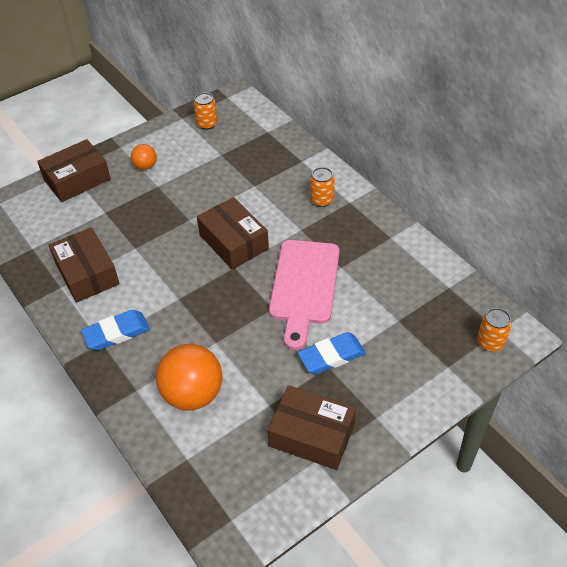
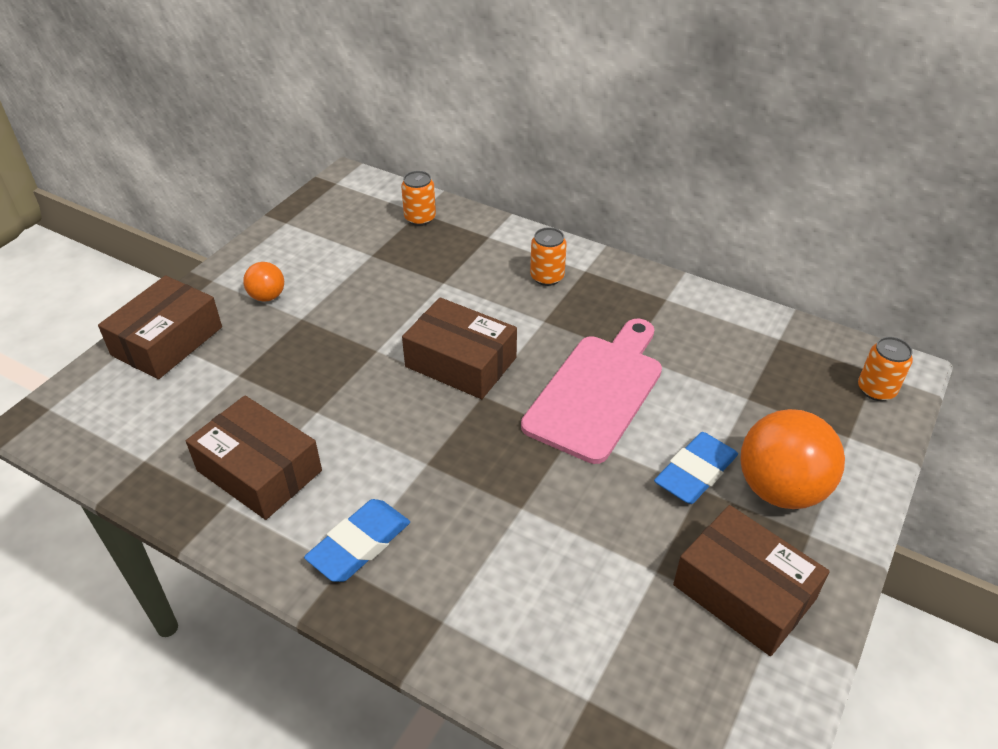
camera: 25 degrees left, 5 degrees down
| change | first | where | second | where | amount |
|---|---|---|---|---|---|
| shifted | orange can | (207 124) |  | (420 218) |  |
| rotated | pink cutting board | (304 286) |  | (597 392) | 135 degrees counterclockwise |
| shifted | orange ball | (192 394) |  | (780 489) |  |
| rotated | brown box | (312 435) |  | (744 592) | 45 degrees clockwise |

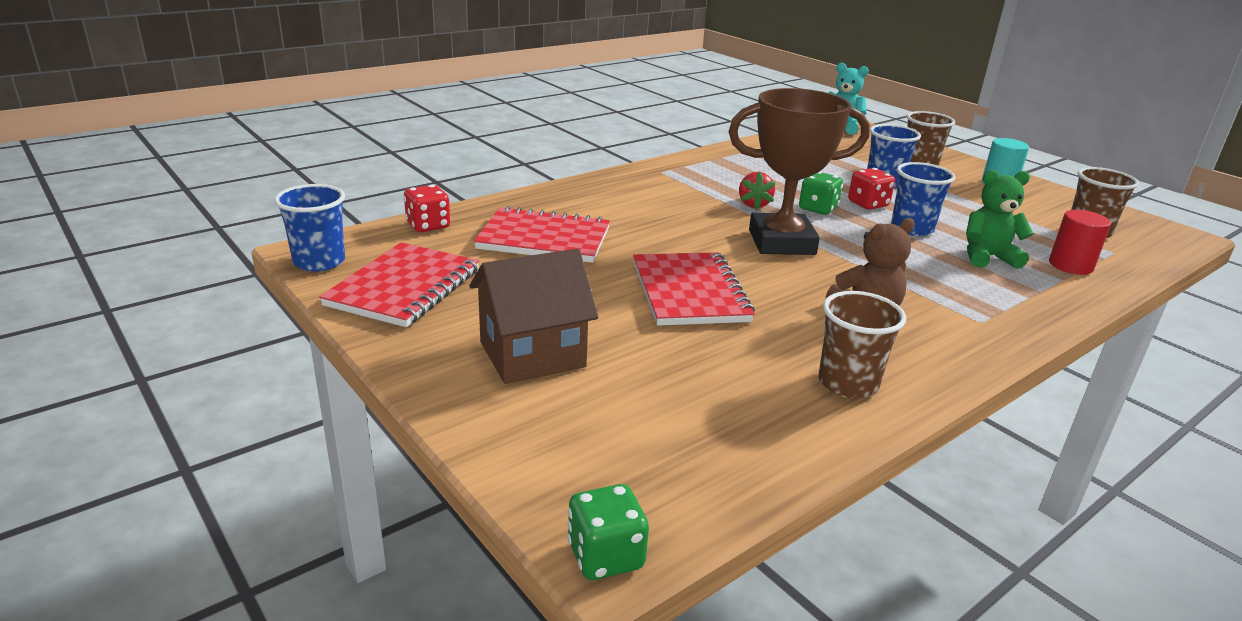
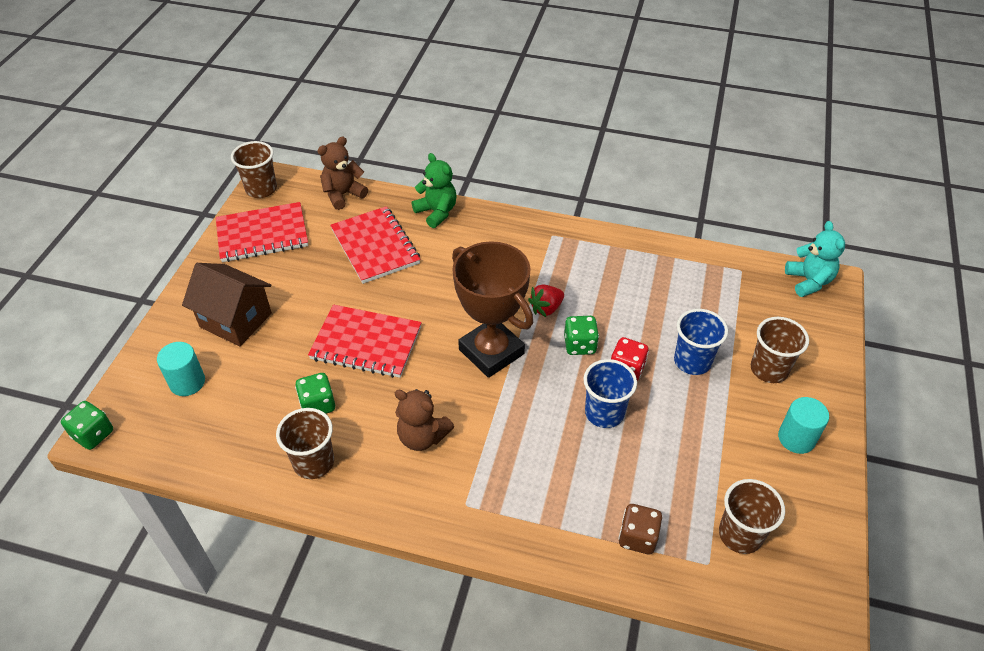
camera: 55 degrees right, 20 degrees up
| change | first | where | second | where | amount |
|---|---|---|---|---|---|
| shifted | green teddy bear | (987 257) |  | (436 212) |  |
| repainted | blue cup | (319 262) | brown cup | (261 189) |  |
| swapped | red dice | (428 226) | brown teddy bear | (343 194) |  |
| swapped | red cylinder | (1070 265) | brown dice | (637 537) |  |
| rotated | red notebook | (689 292) |  | (366 343) | 60 degrees clockwise |
| new |  |  | turquoise cylinder | (187 382) |  |
| new |  |  | green dice | (318 405) |  |

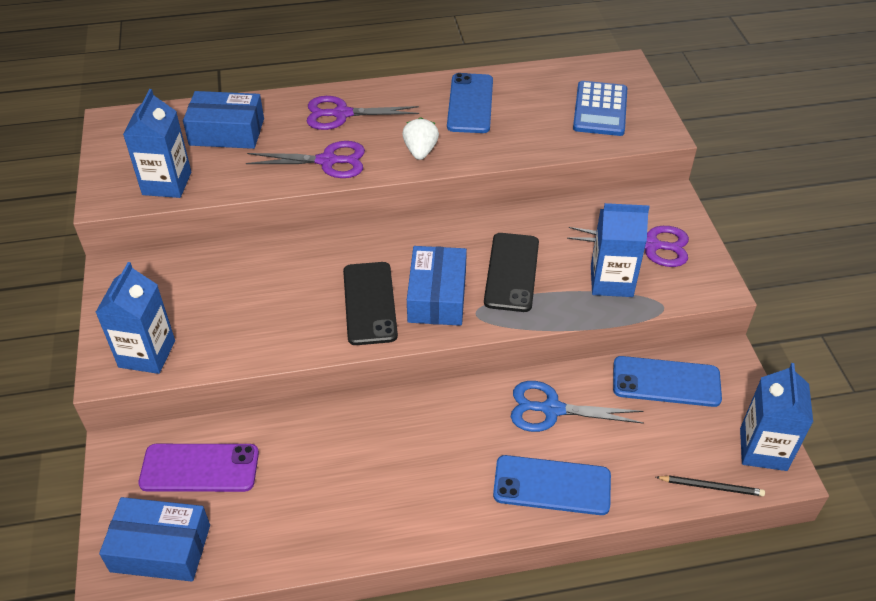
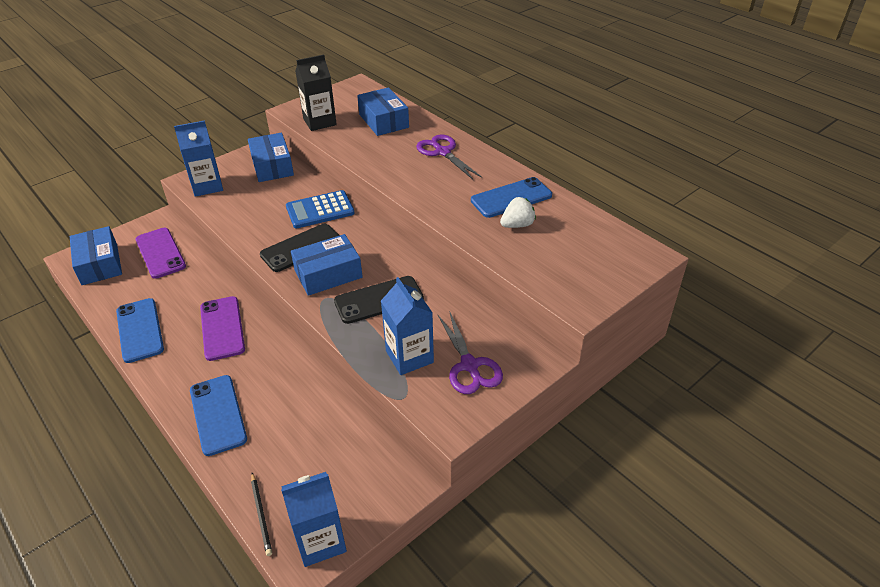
camera: 60 degrees right, 5 degrees down
| change | first | where | second | where | amount |
|---|---|---|---|---|---|
| shifted | blue calculator | (600 109) |  | (320 210) |  |
| repainted | blue carton | (167 183) | black carton | (319 122) |  |
| shifted | white strawberry | (420 151) |  | (517 225) |  |
| gone | purple scissors | (327 161) |  |  |  |
| shifted | blue phone | (666 382) |  | (140 330) |  |
| gone | blue scissors | (552 409) |  |  |  |
| new |  |  | blue box | (272 166) |  |
| new |  |  | purple phone | (222 328) |  |

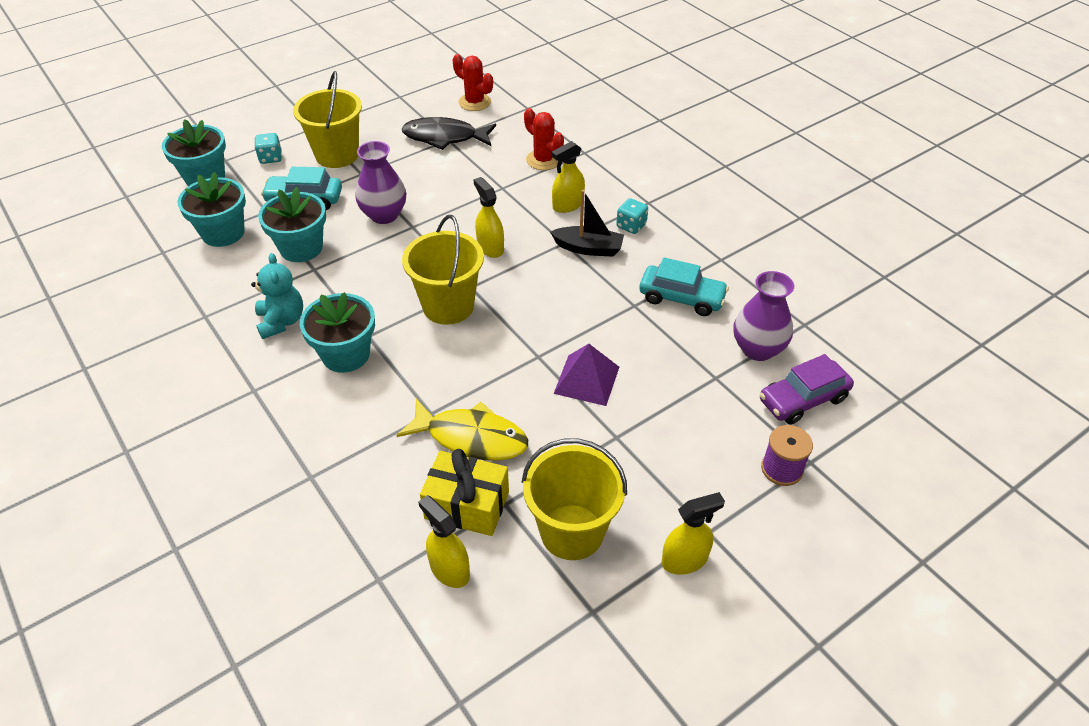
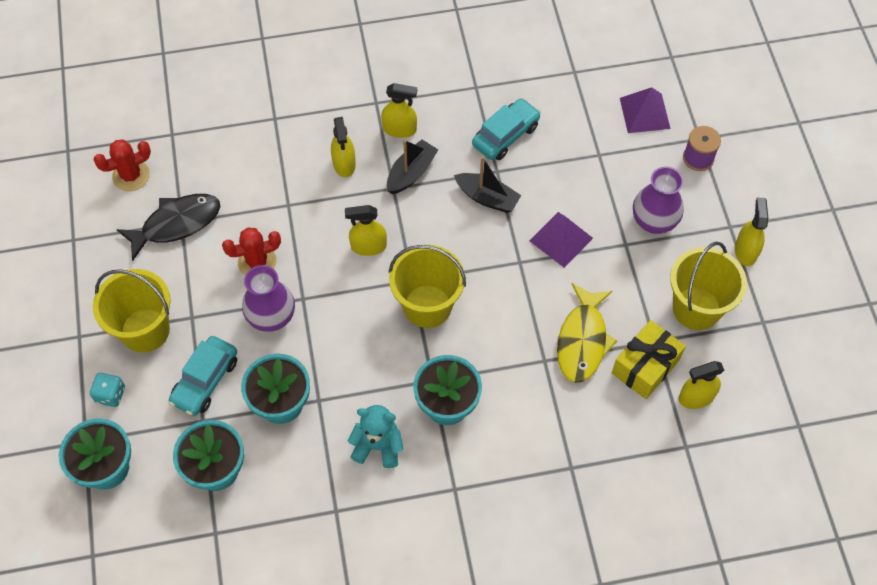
camera: 65 degrees left, 15 degrees up
| change | first | where | second | where | amount |
|---|---|---|---|---|---|
| shifted | red cactus | (543 160) |  | (257 262) |  |
| rotated | black fish | (444 137) |  | (176 224) | 150 degrees counterclockwise |
| swapped | turquoise dice | (631 226) | yellow spray bottle | (399 129) |  |
| shifted | purple vase | (757 349) |  | (654 221) |  |
| swapped | purple car | (803 399) | purple pyramid | (644 113) |  |
| rotated | yellow fish | (471 437) |  | (582 341) | 150 degrees clockwise |
| new |  |  | black boat | (487 198) |  |

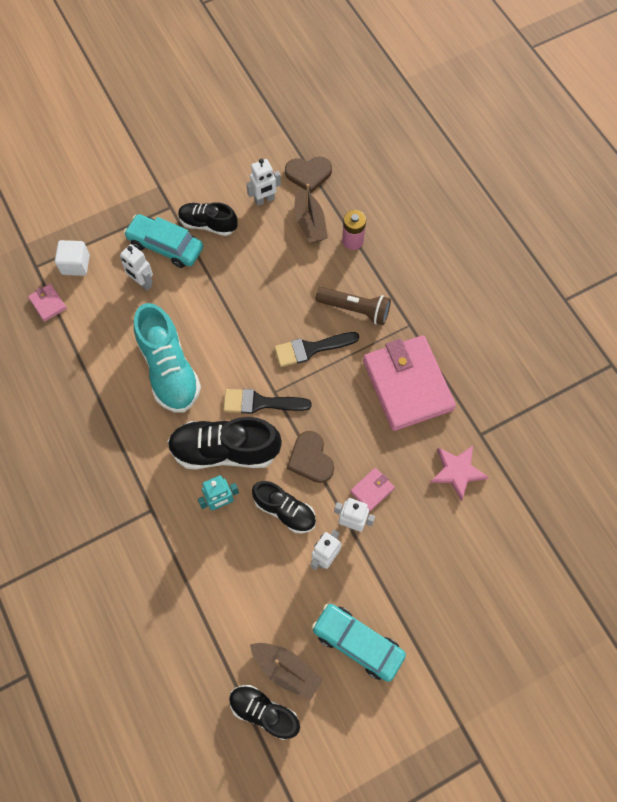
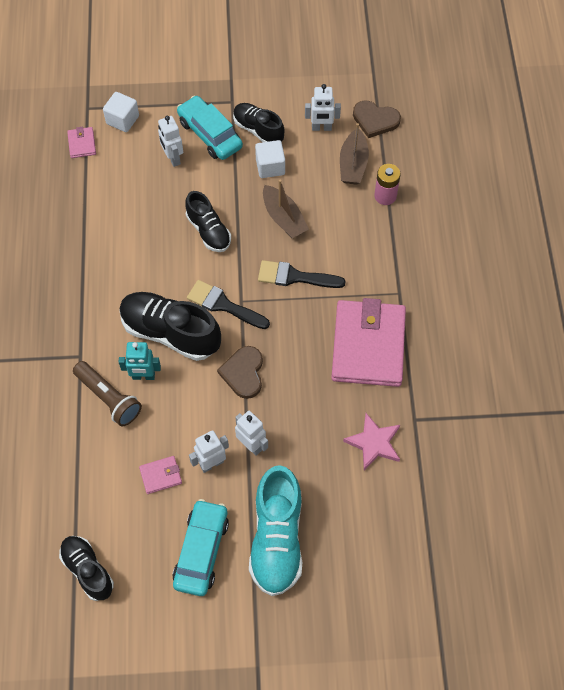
camera: 25 degrees right, 5 degrees down
| change | first | where | second | where | amount |
|---|---|---|---|---|---|
| shifted | brown flashlight | (355 309) |  | (109 398) |  |
| shifted | turquoise shoe | (169 369) |  | (277 539) |  |
| shifted | pink wallet | (372 490) |  | (161 475) |  |
| shifted | black shoe | (285 510) |  | (208 231) |  |
| rotated | turquoise car | (358 643) |  | (201 551) | 45 degrees clockwise |
| shifted | brown boat | (286 670) |  | (284 218) |  |
| new |  |  | white cube | (270 167) |  |

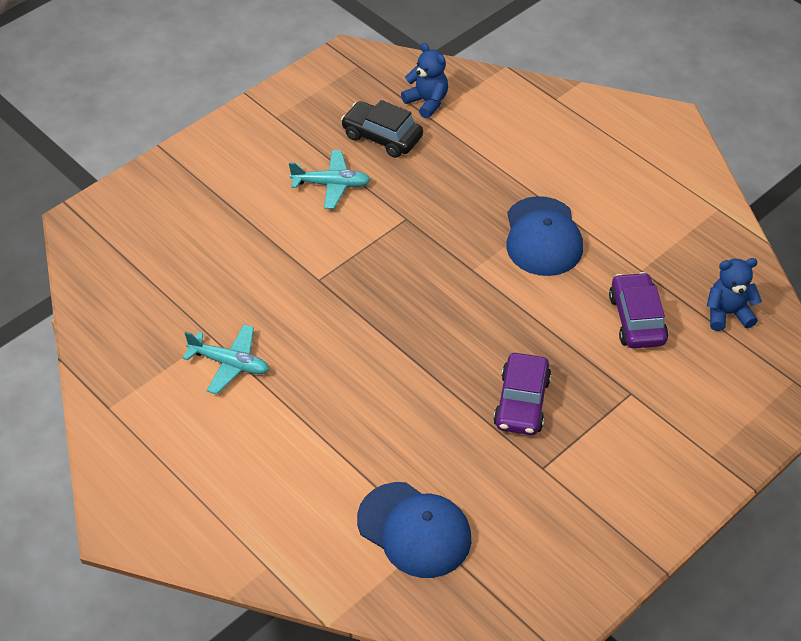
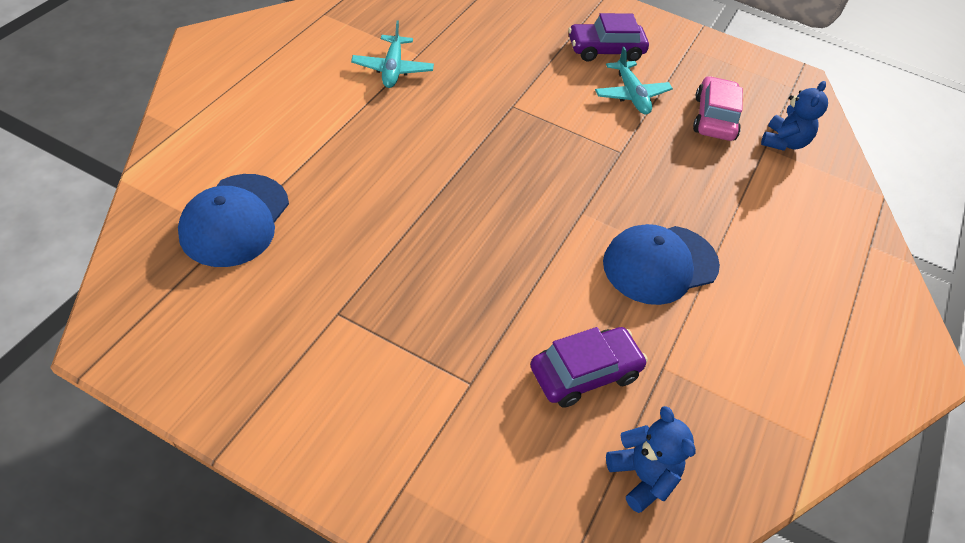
camera: 65 degrees right, 0 degrees up
| change | first | where | second | where | amount |
|---|---|---|---|---|---|
| repainted | black car | (382 137) | pink car | (714 118) |  |
| shifted | purple car | (522 402) |  | (605 50) |  |

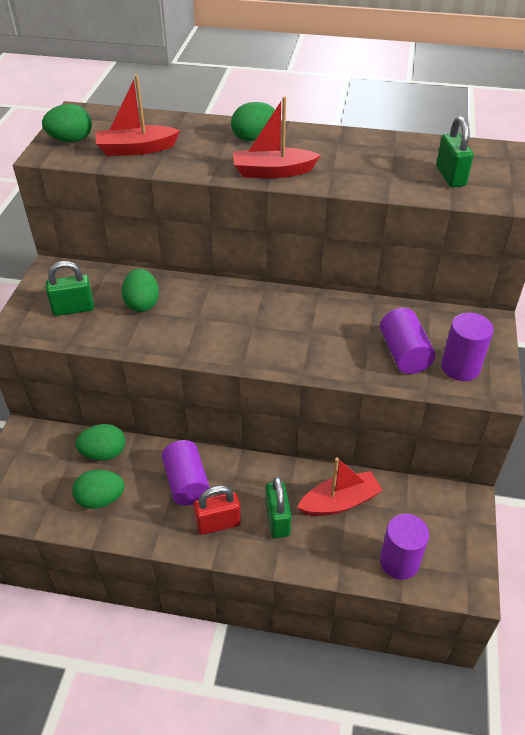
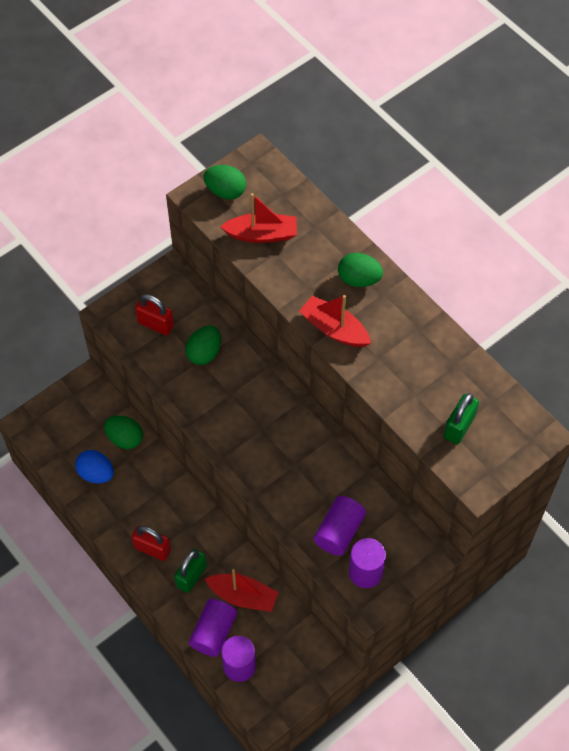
camera: 40 degrees right, 15 degrees up
| change | first | where | second | where | amount |
|---|---|---|---|---|---|
| rotated | red boat | (136 149) |  | (262 234) | 150 degrees clockwise |
| repainted | green padlock | (73 308) | red padlock | (156 324) |  |
| shifted | purple cylinder | (186 483) |  | (213 632) |  |
| repainted | green egg | (101 499) | blue egg | (96 473) |  |

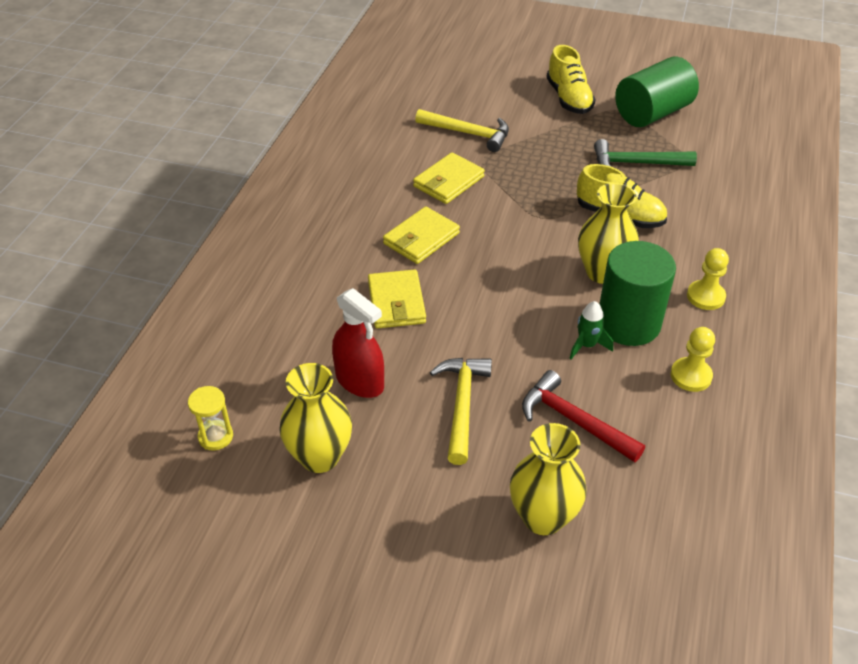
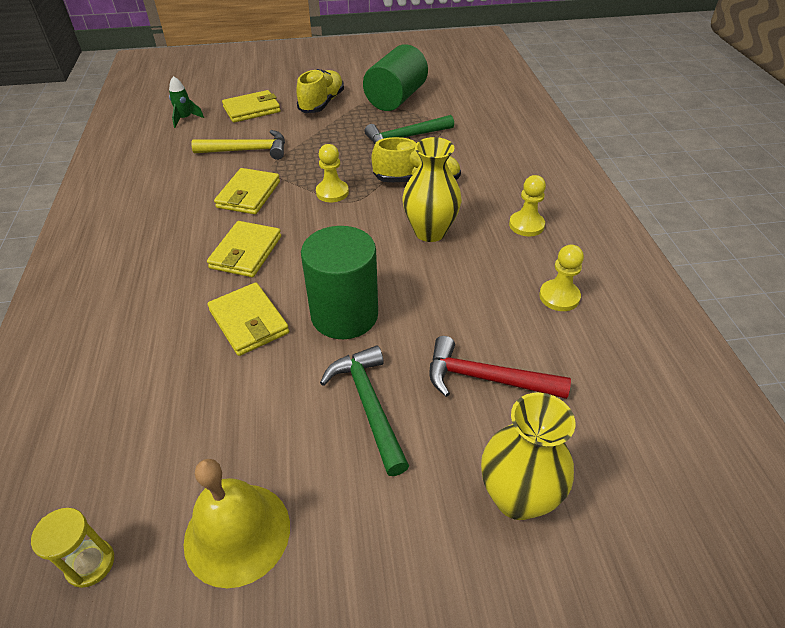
camera: 25 degrees left, 0 degrees up
| change | first | where | second | where | amount |
|---|---|---|---|---|---|
| rotated | yellow shoe | (568 98) |  | (322 103) | 120 degrees counterclockwise |
| shifted | green cylinder | (628 323) |  | (344 315) |  |
| gone | red spray bottle | (360 381) |  |  |  |
| shifted | green rocket | (587 345) |  | (185 119) |  |
| repainted | yellow hammer | (462 405) | green hammer | (369 405) |  |
| swapped | yellow vase | (320 457) | yellow bell | (237 533) |  |
| new |  |  | yellow wallet | (252 110) |  |
| new |  |  | yellow pawn | (332 192) |  |

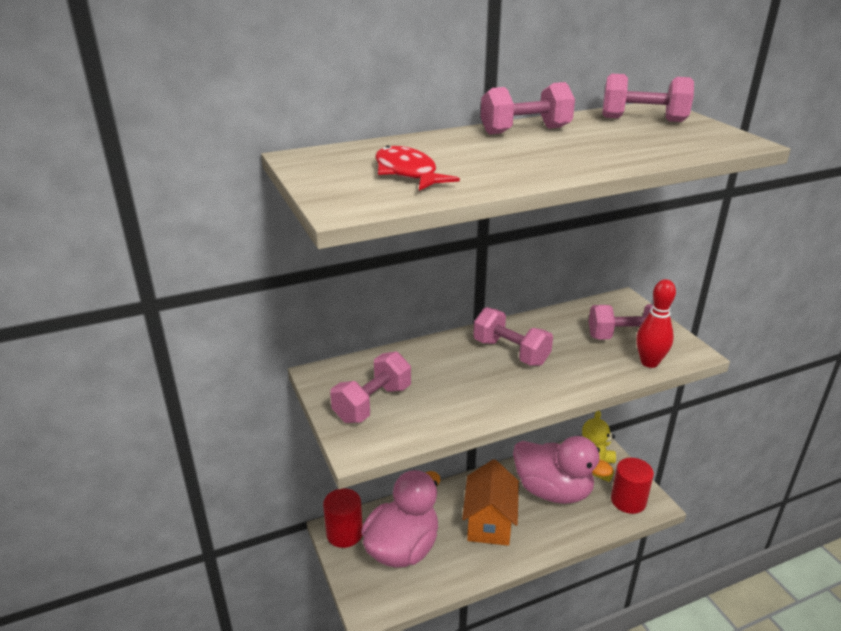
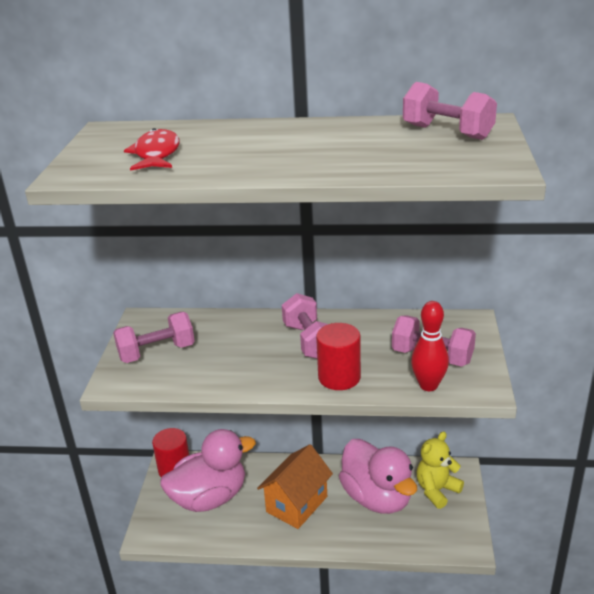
camera: 30 degrees right, 0 degrees up
| change | first | where | second | where | amount |
|---|---|---|---|---|---|
| gone | pink dumbbell | (525 130) |  |  |  |
| shifted | red cylinder | (628 501) |  | (339 377) |  |

